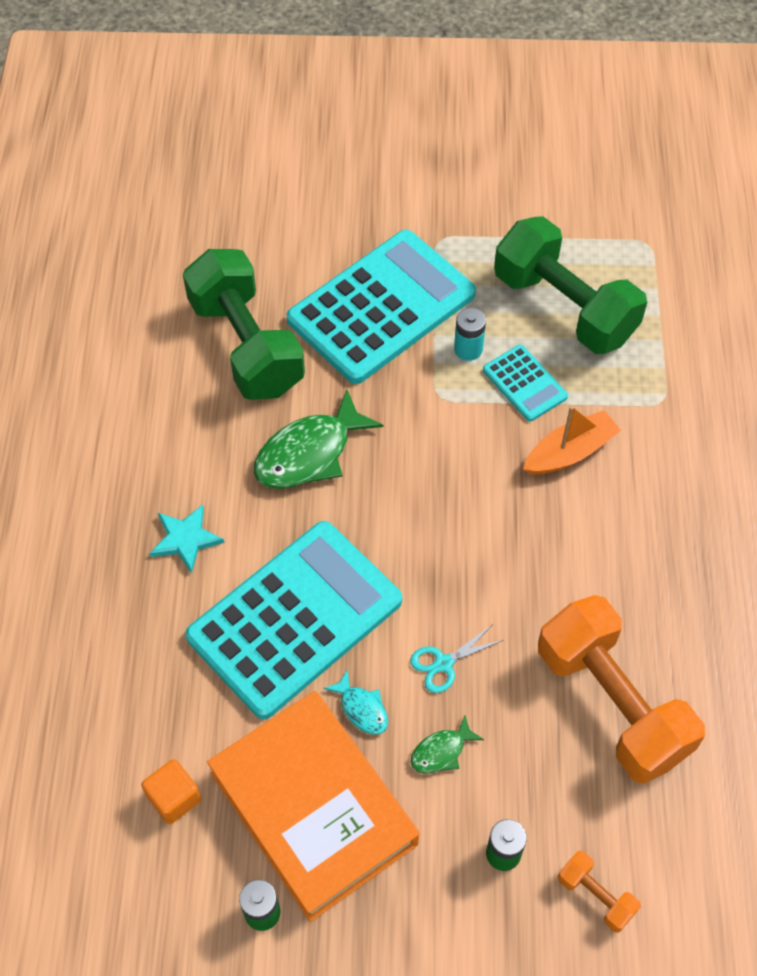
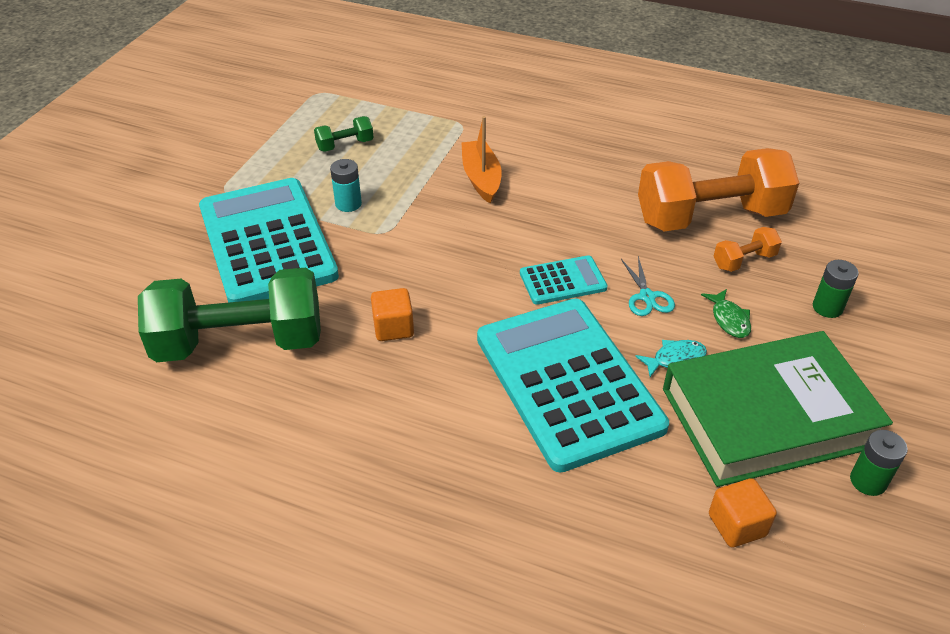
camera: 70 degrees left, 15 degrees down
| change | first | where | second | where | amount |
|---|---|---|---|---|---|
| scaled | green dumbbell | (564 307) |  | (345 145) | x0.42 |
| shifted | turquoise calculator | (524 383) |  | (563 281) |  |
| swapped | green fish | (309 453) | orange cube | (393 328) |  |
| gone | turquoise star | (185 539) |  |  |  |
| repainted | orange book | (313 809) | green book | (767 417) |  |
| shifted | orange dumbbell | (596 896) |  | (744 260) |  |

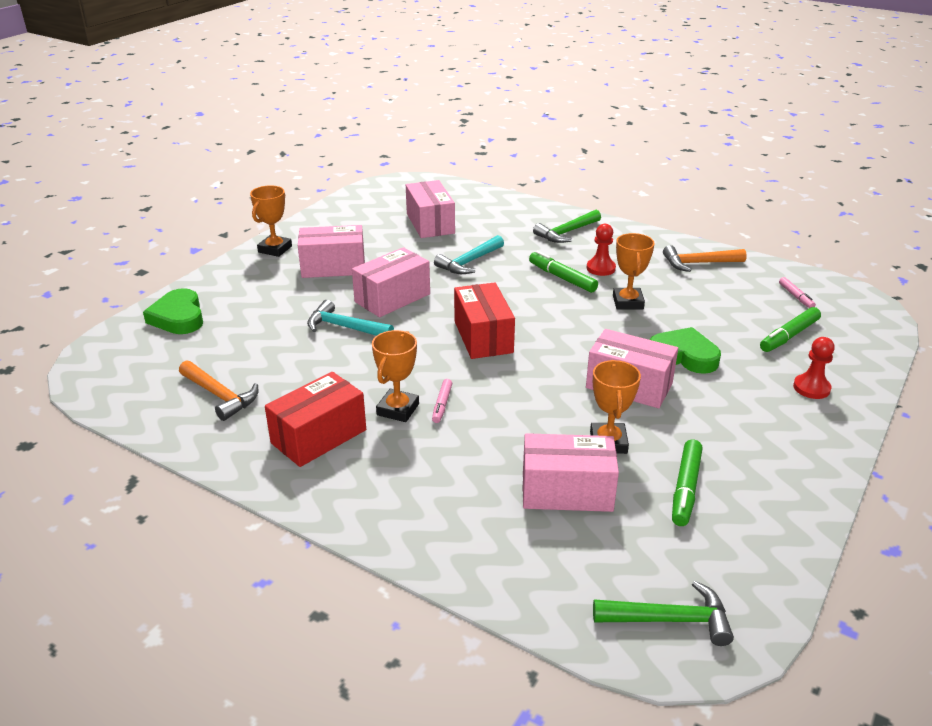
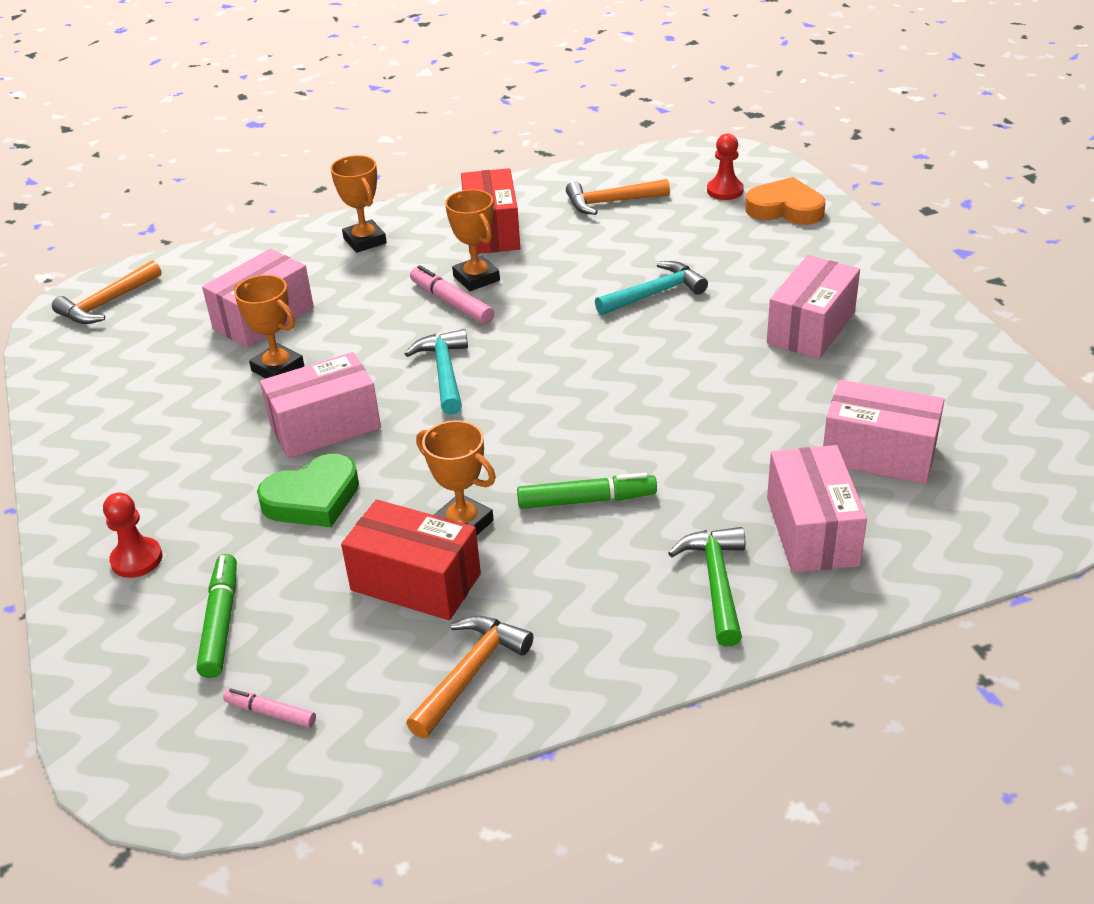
camera: 130 degrees right, 5 degrees up
| change | first | where | second | where | amount |
|---|---|---|---|---|---|
| shifted | orange trophy | (275 249) |  | (365 241) |  |
| shifted | red pawn | (600 268) |  | (725 191) |  |
| shifted | turquoise hammer | (469 262) |  | (444 372) |  |
| shifted | pink box | (392 298) |  | (812 531) |  |
| shifted | red box | (483 337) |  | (415 582) |  |
| repainted | green heart | (178 317) | orange heart | (785 209) |  |
| scaled | pink marker | (442 405) |  | (451 303) | x1.63 |
| gone | green marker | (685 488) |  |  |  |
| repainted | green hammer | (669 619) | orange hammer | (107 303) |  |

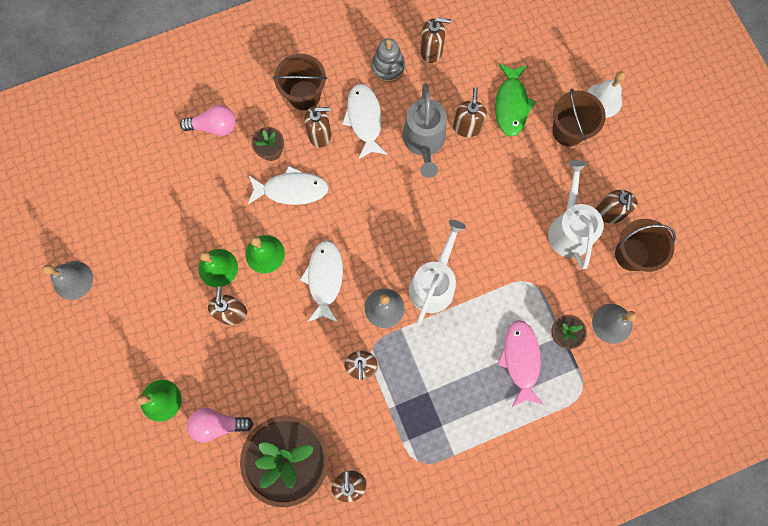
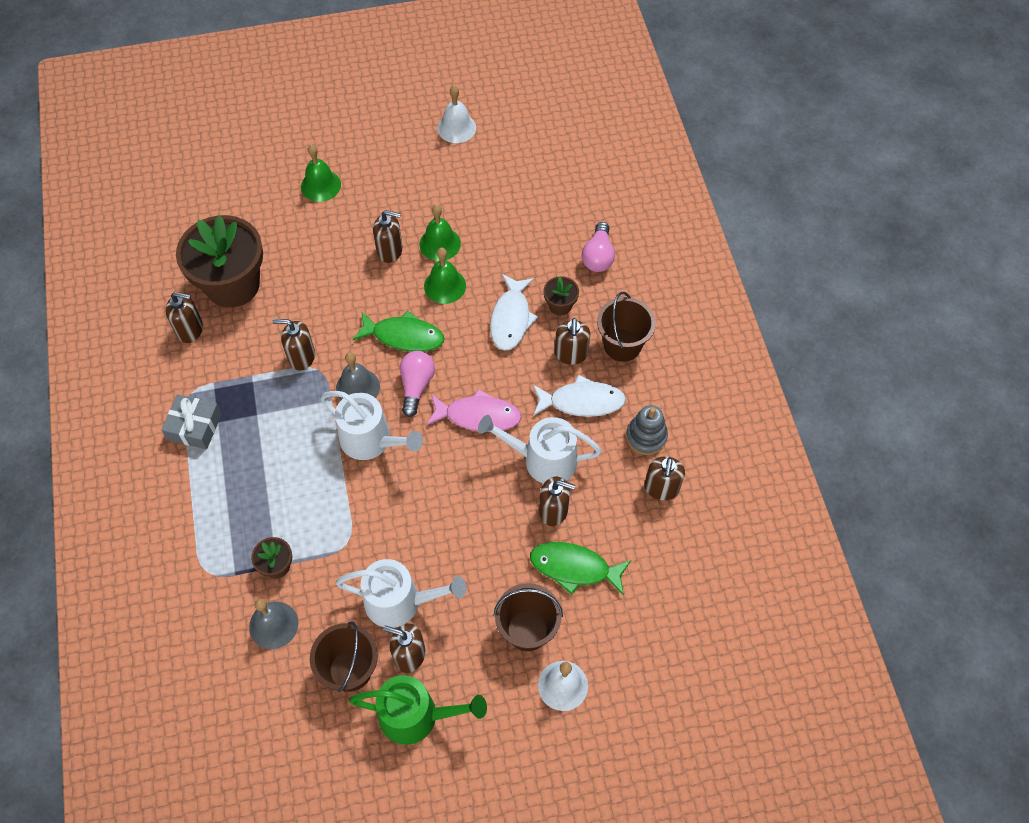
camera: 100 degrees right, 15 degrees down
| change | first | where | second | where | amount |
|---|---|---|---|---|---|
| repainted | grey watering can | (424 142) | white watering can | (543 460) |  |
| repainted | white fish | (325 279) | green fish | (404 336) |  |
| repainted | grey bell | (73 280) | white bell | (456 128) |  |
| shifted | pink fish | (521 360) |  | (478 416) |  |
| shifted | pink light bulb | (218 424) |  | (416 386) |  |
| new |  |  | grey gift | (194 427) |  |
| new |  |  | green watering can | (416 716) |  |

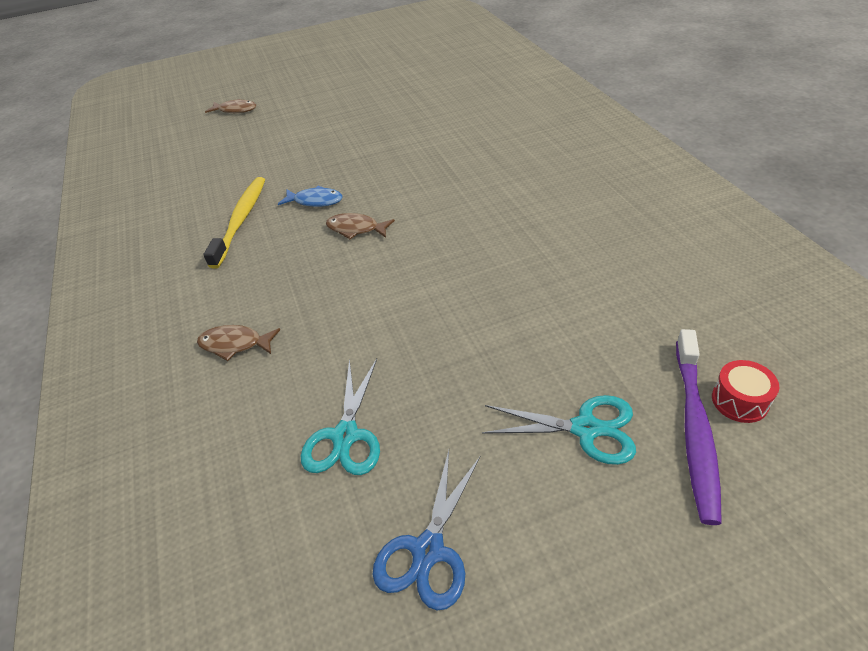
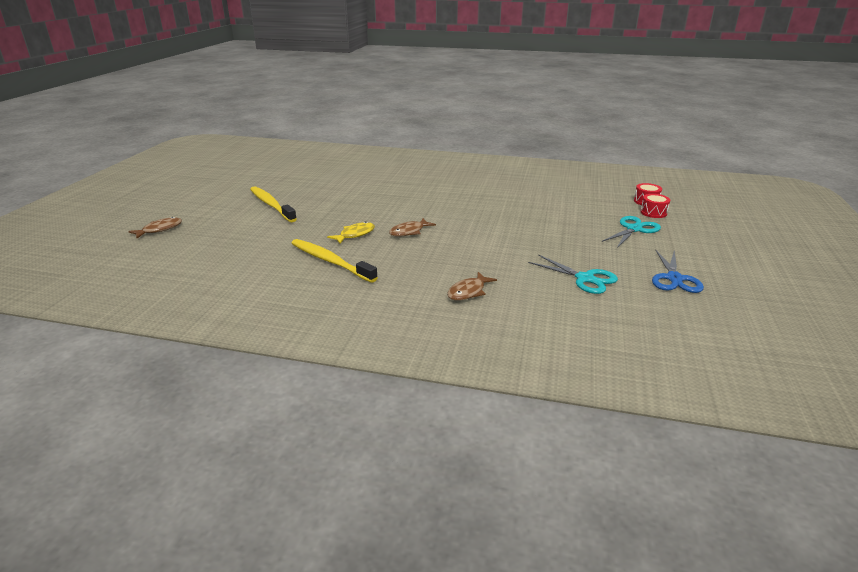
camera: 60 degrees left, 15 degrees down
| change | first | where | second | where | amount |
|---|---|---|---|---|---|
| repainted | blue fish | (315 201) | yellow fish | (355 234) |  |
| swapped | purple toothbrush | (694 429) | red drum | (653 212) |  |
| rotated | blue scissors | (428 550) |  | (674 278) | 45 degrees clockwise |
| new |  |  | yellow toothbrush | (271 205) |  |

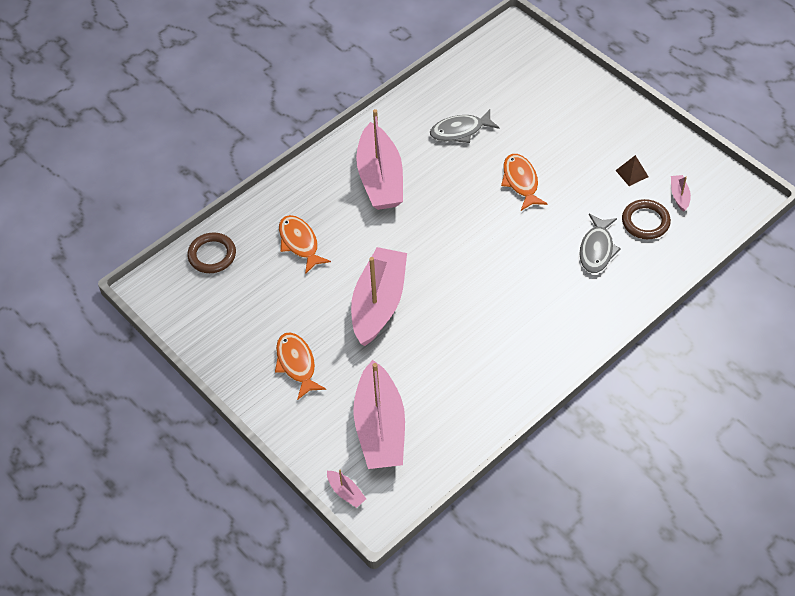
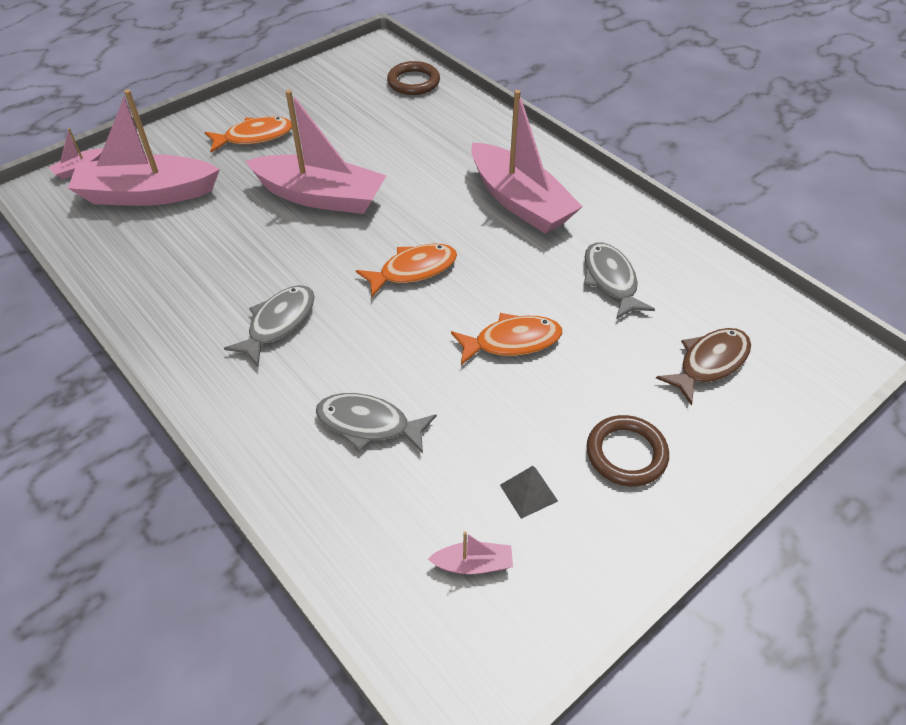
camera: 90 degrees right, 5 degrees down
| change | first | where | second | where | amount |
|---|---|---|---|---|---|
| rotated | pink boat | (380 178) |  | (520 202) | 120 degrees counterclockwise |
| repainted | brown pyramid | (632 173) | grey pyramid | (528 493) |  |
| shifted | brown ring | (645 222) |  | (626 454) |  |
| shifted | orange fish | (300 243) |  | (413 270) |  |
| new |  |  | grey fish | (278 323) |  |
| new |  |  | brown fish | (709 363) |  |

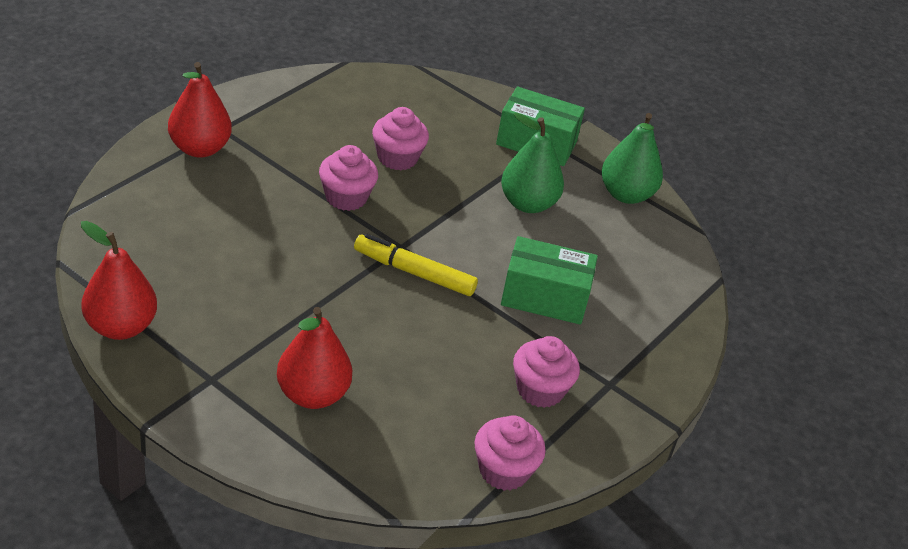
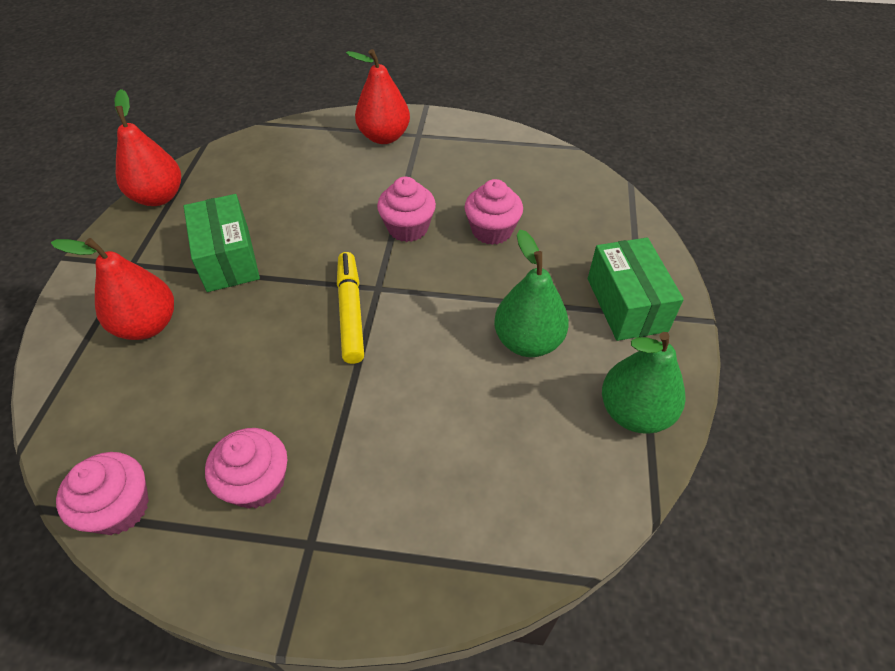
camera: 65 degrees right, 10 degrees up
| change | first | where | second | where | amount |
|---|---|---|---|---|---|
| shifted | green box | (544 297) |  | (228 259) |  |

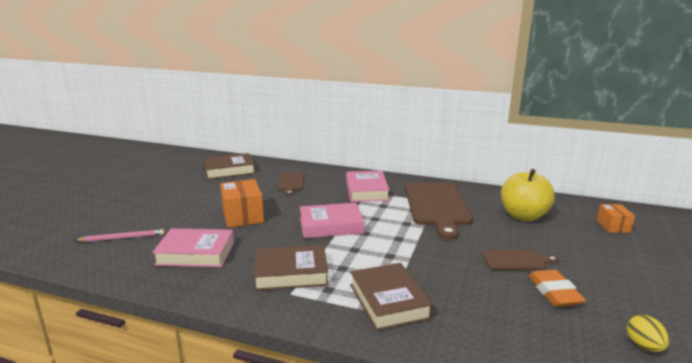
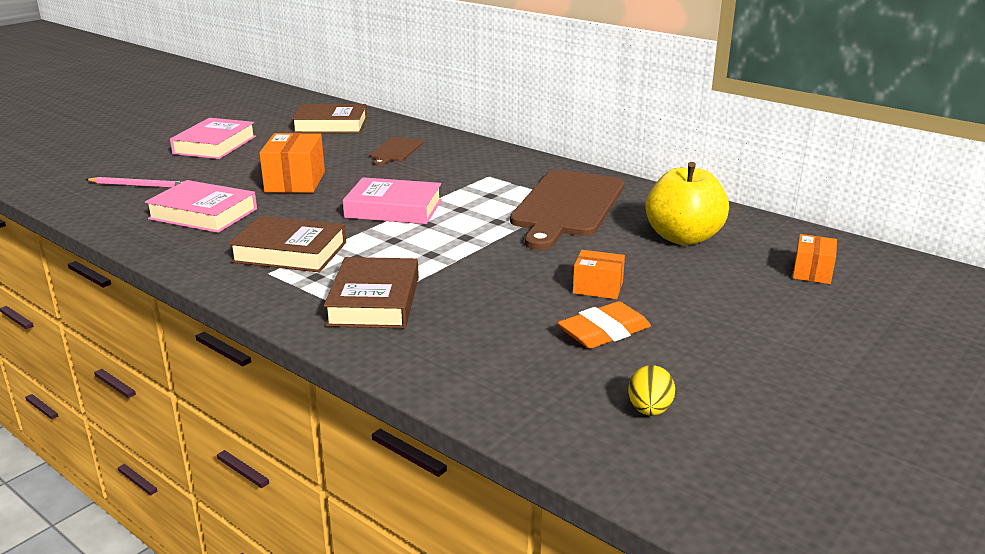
camera: 20 degrees right, 5 degrees up
| change | first | where | second | where | amount |
|---|---|---|---|---|---|
| shifted | pink book | (366 190) |  | (215 145) |  |
| swapped | brown cutting board | (515 260) | orange box | (597 288) |  |
| rotated | orange eraser | (554 292) |  | (604 332) | 45 degrees clockwise |

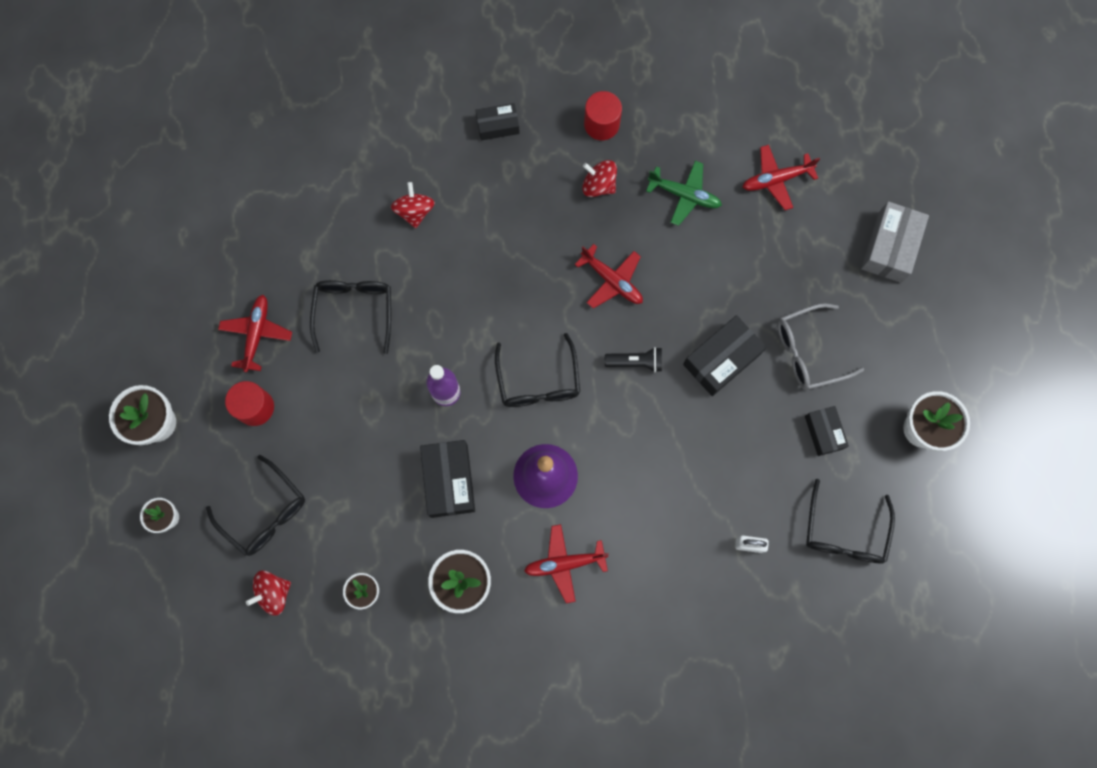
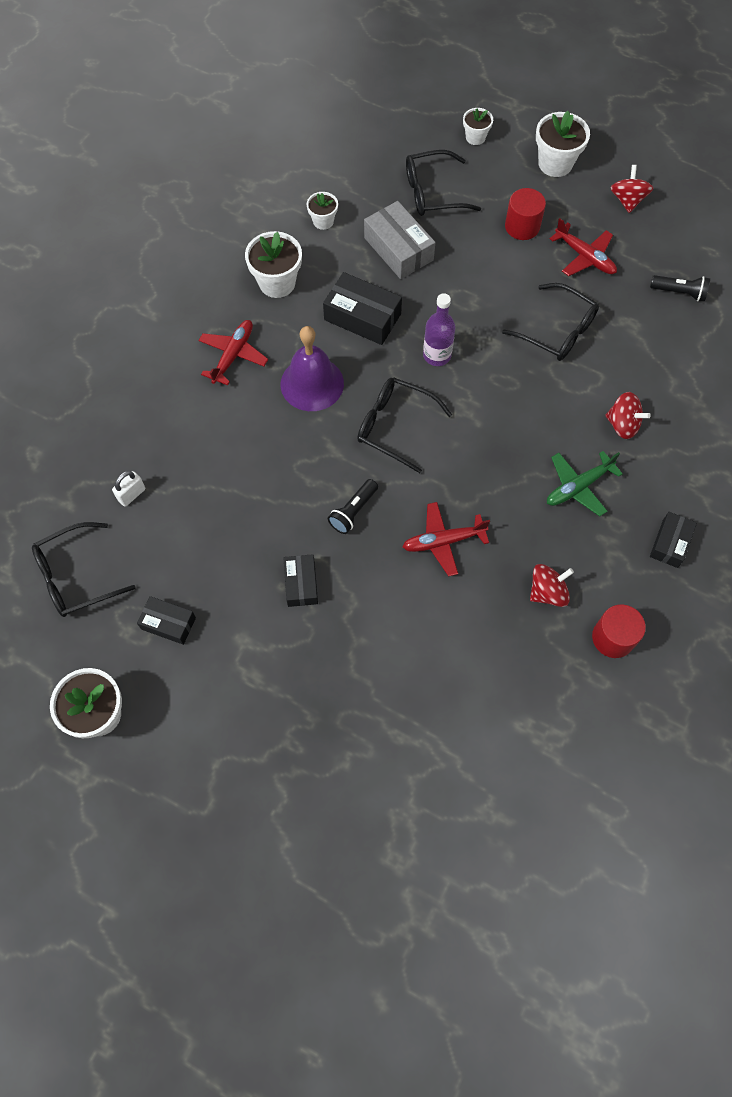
camera: 125 degrees right, 10 degrees down
| change | first | where | second | where | amount |
|---|---|---|---|---|---|
| gone | red plane | (776 180) |  |  |  |
| shifted | green plane | (684 195) |  | (578 487) |  |
| shifted | grey box | (890 247) |  | (398 249) |  |
| gone | grey glasses | (808 351) |  |  |  |
| scaled | black box | (721 359) |  | (301 584) | x0.62 |
| rotated | black glasses | (844 532) |  | (76 576) | 75 degrees counterclockwise |
| shifted | red spinning top | (274 593) |  | (627 200) |  |
| new |  |  | black flashlight | (679 292) |  |

